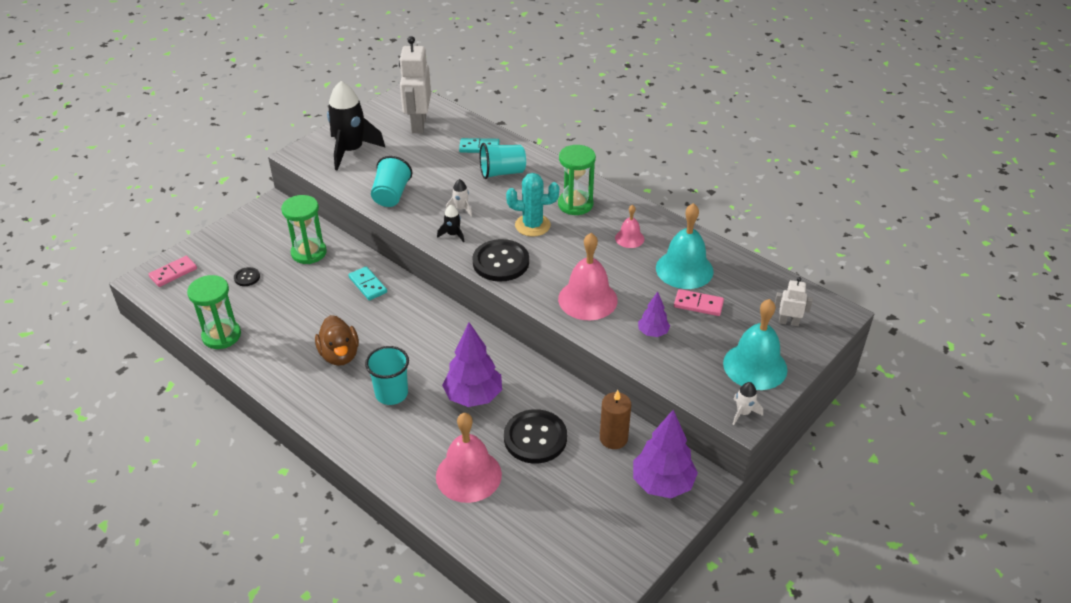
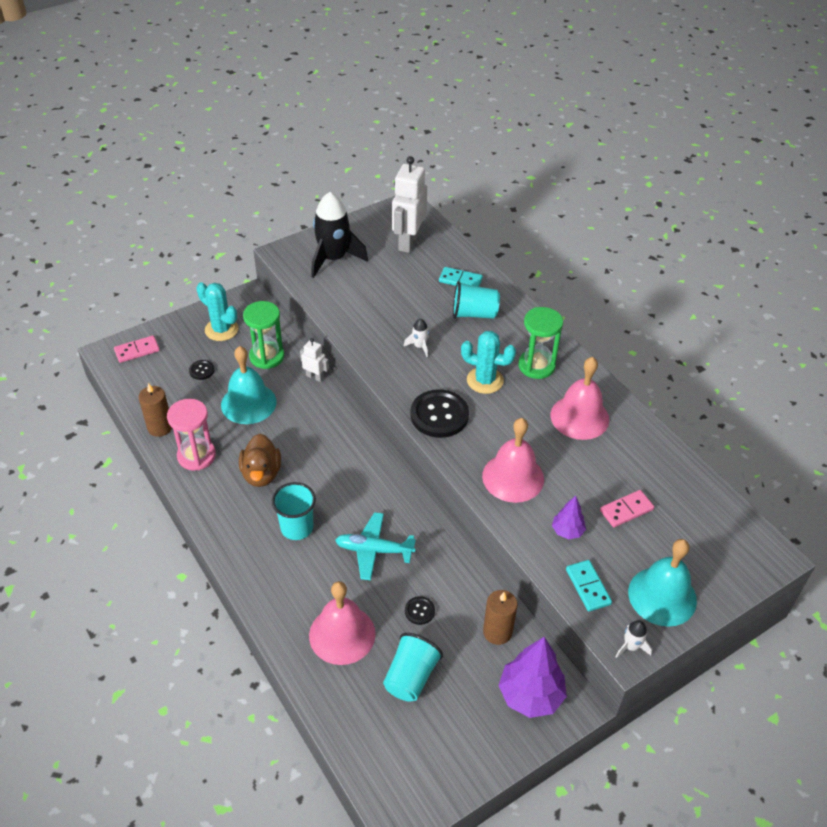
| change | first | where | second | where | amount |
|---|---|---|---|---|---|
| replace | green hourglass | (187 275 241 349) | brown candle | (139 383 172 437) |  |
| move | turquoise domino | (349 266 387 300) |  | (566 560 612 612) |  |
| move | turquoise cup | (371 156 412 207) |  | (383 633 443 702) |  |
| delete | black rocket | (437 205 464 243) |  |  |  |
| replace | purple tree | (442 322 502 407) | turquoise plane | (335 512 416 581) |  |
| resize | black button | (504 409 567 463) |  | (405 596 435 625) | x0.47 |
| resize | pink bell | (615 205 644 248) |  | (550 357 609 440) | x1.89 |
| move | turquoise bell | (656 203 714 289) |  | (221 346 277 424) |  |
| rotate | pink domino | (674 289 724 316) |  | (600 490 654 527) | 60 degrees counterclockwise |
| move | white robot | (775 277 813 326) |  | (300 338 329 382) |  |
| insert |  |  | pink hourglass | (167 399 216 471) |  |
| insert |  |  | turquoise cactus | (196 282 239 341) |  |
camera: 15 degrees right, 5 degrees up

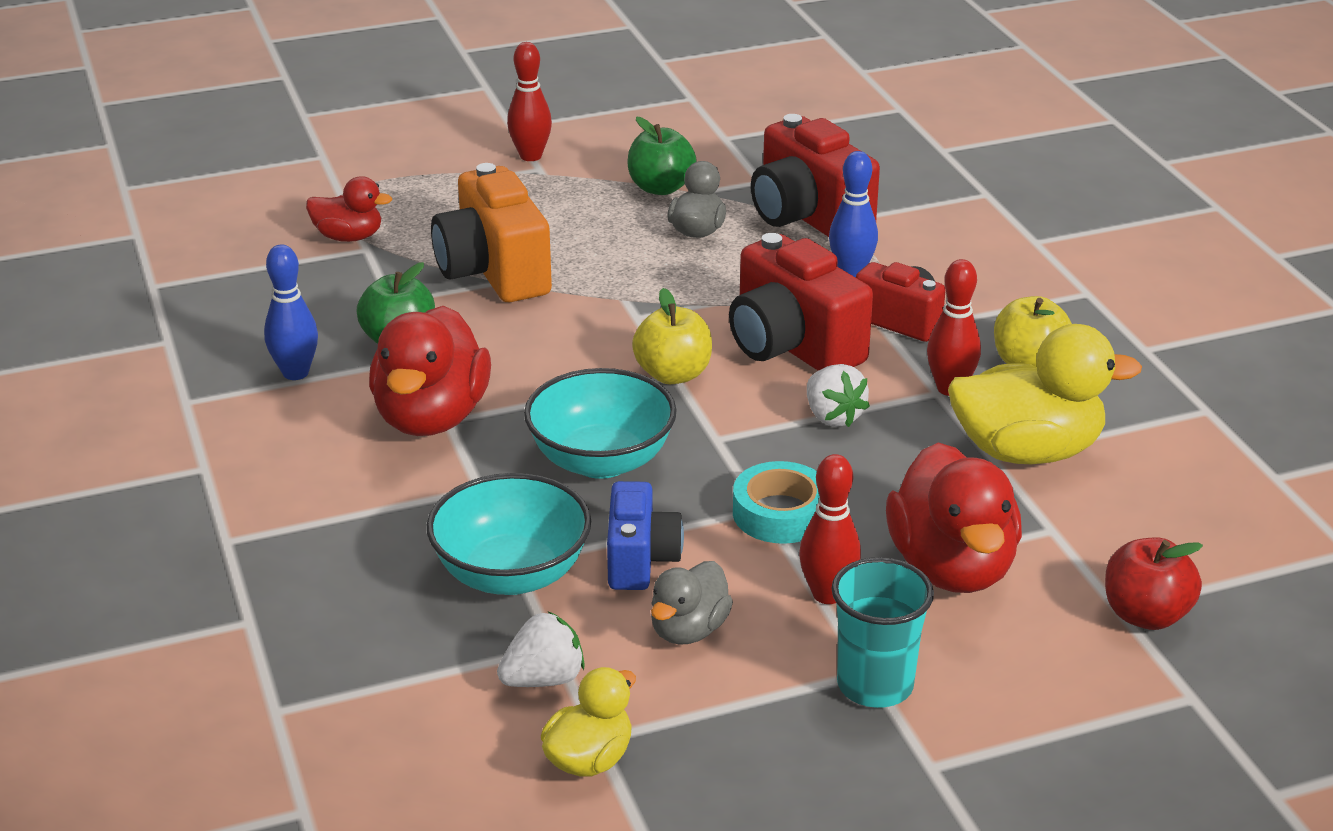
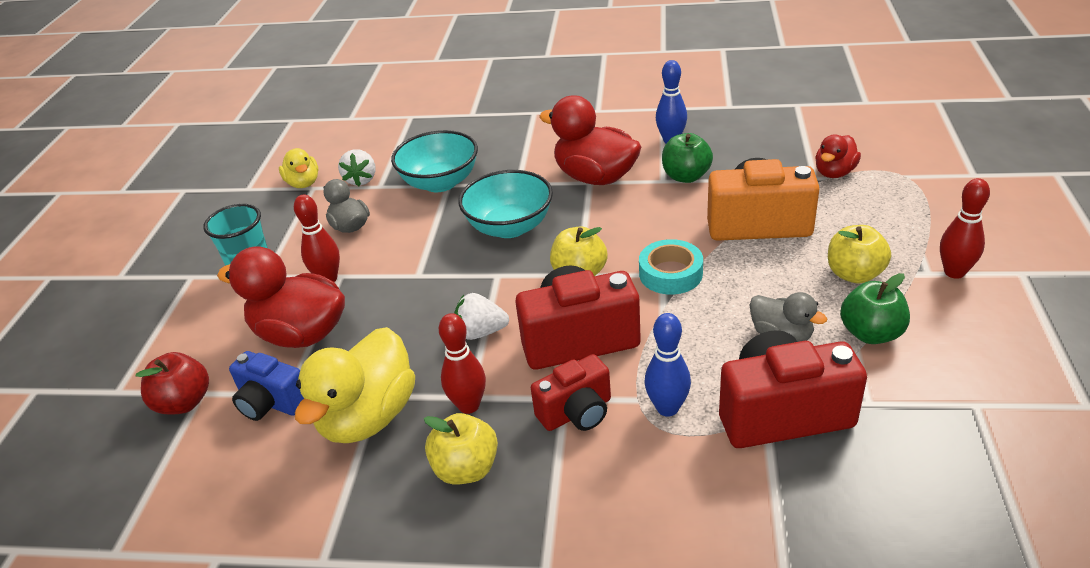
| change | first | where | second | where | amount |
|---|---|---|---|---|---|
| move | blue camera | (607 481 684 590) |  | (229 351 304 421) |  |
| move | turquoise tape | (733 461 820 544) |  | (639 239 703 295) |  |
| insert |  |  | yellow apple | (828 225 891 284) |  |
camera: 120 degrees right, 5 degrees up

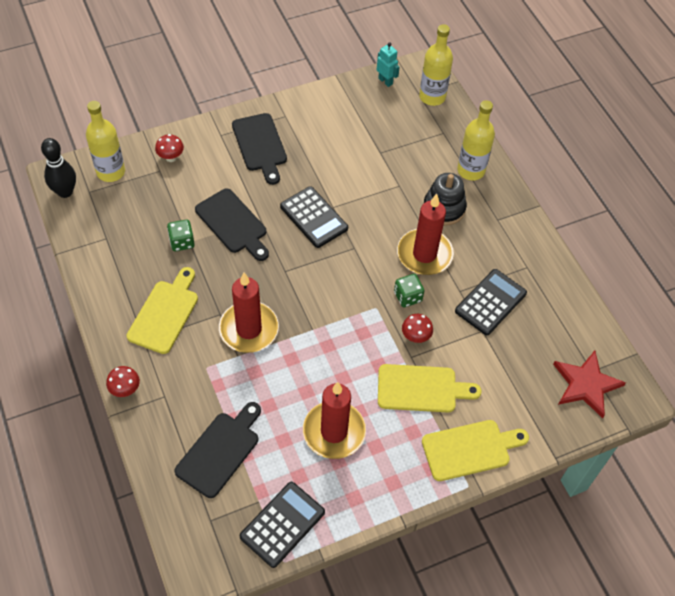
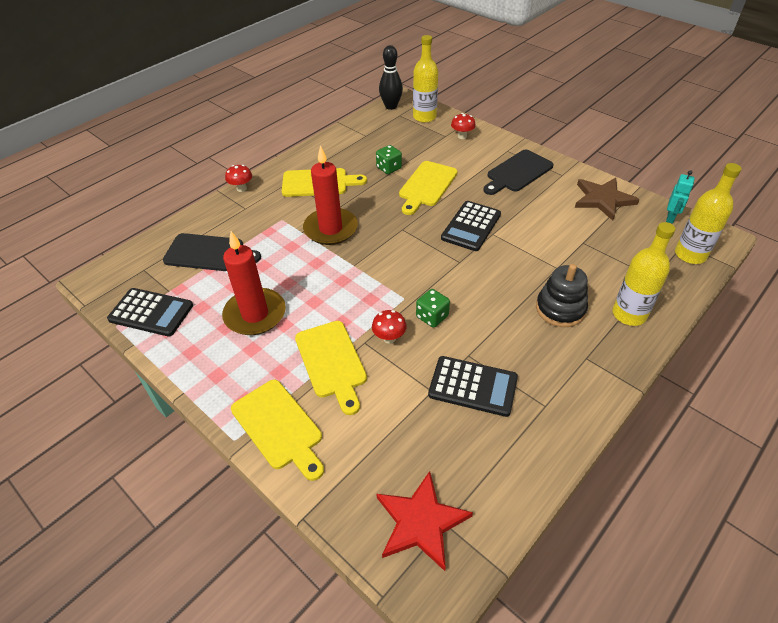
| change | first | where | second | where | amount |
|---|---|---|---|---|---|
| recolor | black cutting board | (195 188 269 261) | yellow cutting board | (399 161 458 215) |  |
| delete | red candle | (397 194 454 275) |  |  |  |
| insert |  |  | brown star | (575 178 640 221) |  |
camera: 70 degrees right, 10 degrees down

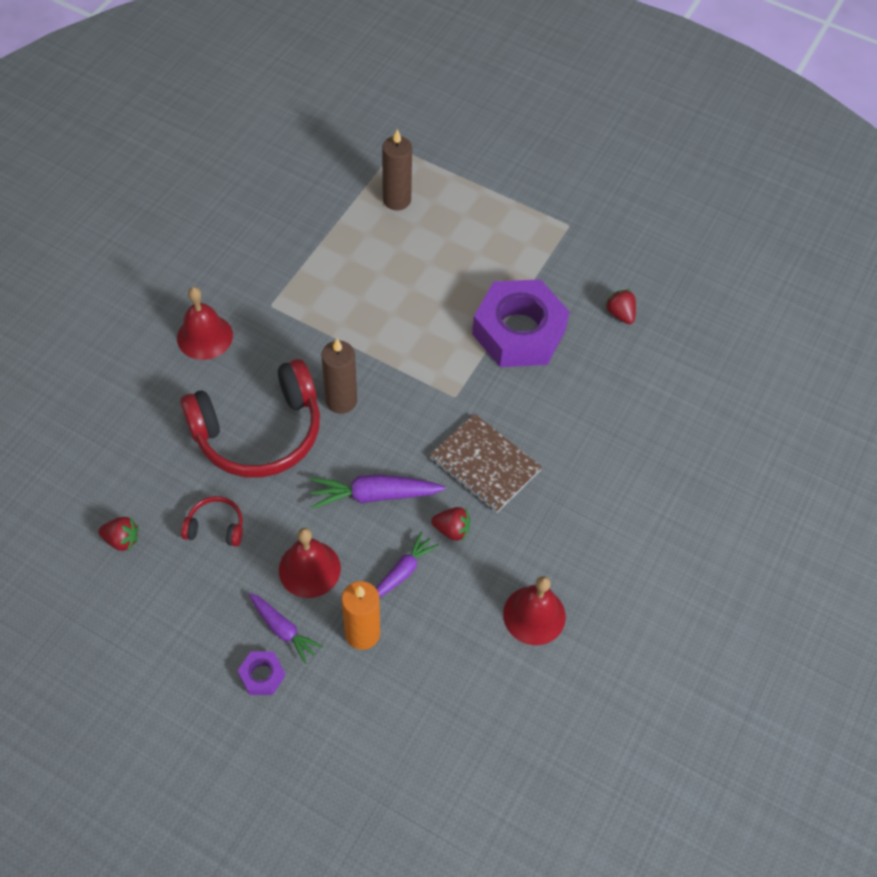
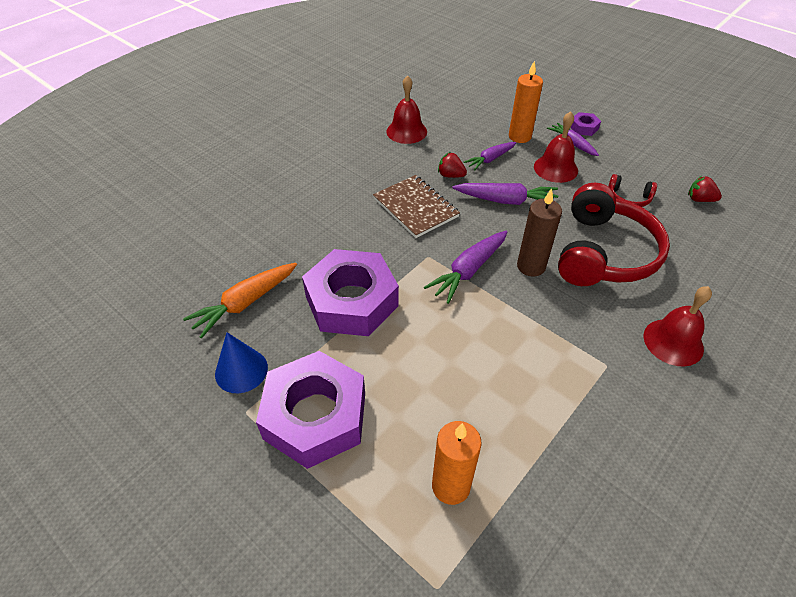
| change | first | where | second | where | amount |
|---|---|---|---|---|---|
| rotate | red headphones | (180 359 320 478) |  | (558 183 670 286) | 120 degrees clockwise |
| recolor | brown candle | (382 129 412 210) | orange candle | (432 421 482 505) |  |
| replace | red strawberry | (605 289 636 324) | orange carrot | (183 263 297 339) |  |
| insert |  |  | blue cone | (215 332 268 393) |  |
| insert |  |  | purple nut | (256 351 365 469) |  |
| insert |  |  | purple carrot | (424 231 508 304) |  |
camera: 165 degrees left, 10 degrees down

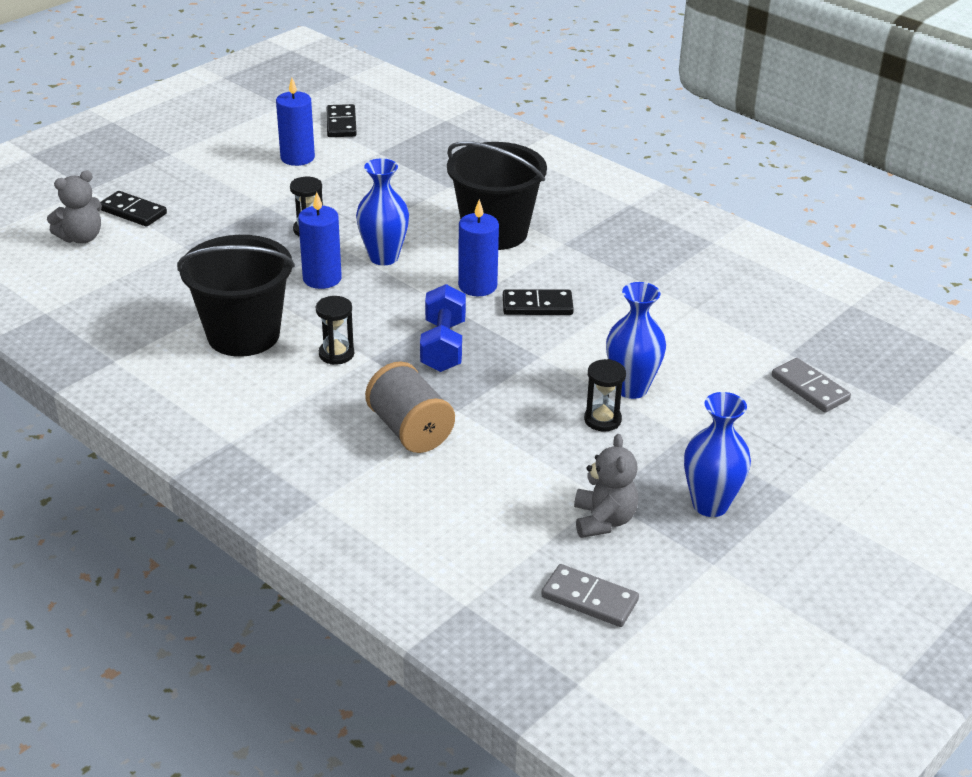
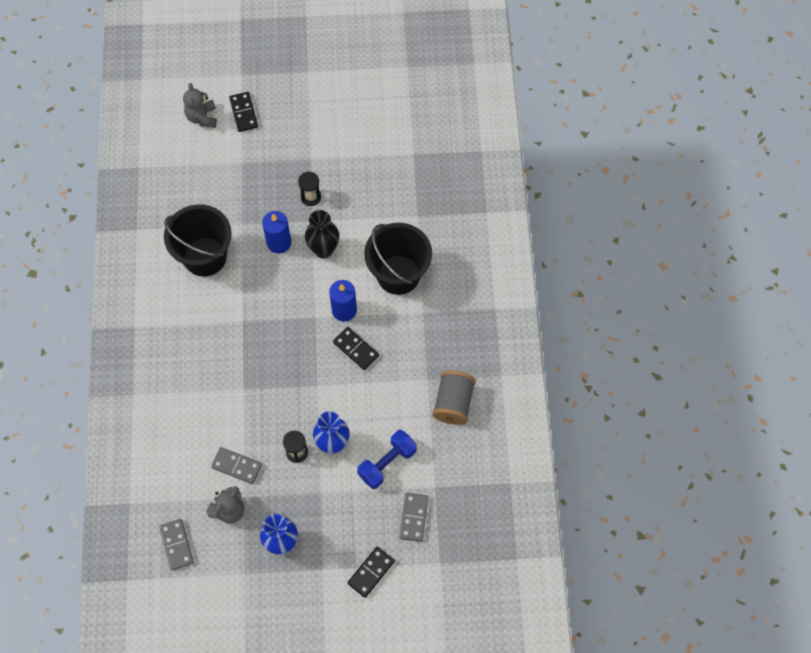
| change | first | where | second | where | amount |
|---|---|---|---|---|---|
| rotate | grey teddy bear | (47 170 102 243) |  | (183 83 217 128) | 75 degrees clockwise |
| delete | blue candle | (276 78 315 166) |  |  |  |
| delete | black hourglass | (316 296 354 365) |  |  |  |
| move | black domino | (327 104 357 137) |  | (347 547 395 598) |  |
| recolor | blue vase | (356 158 409 265) | black vase | (305 210 339 258) |  |
| move | grey spool | (365 361 455 453) |  | (432 370 476 425) |  |
| move | blue dumbbell | (420 284 466 372) |  | (357 430 417 489) |  |
| insert |  |  | grey domino | (211 447 262 484) |  |
camera: 45 degrees right, 30 degrees up

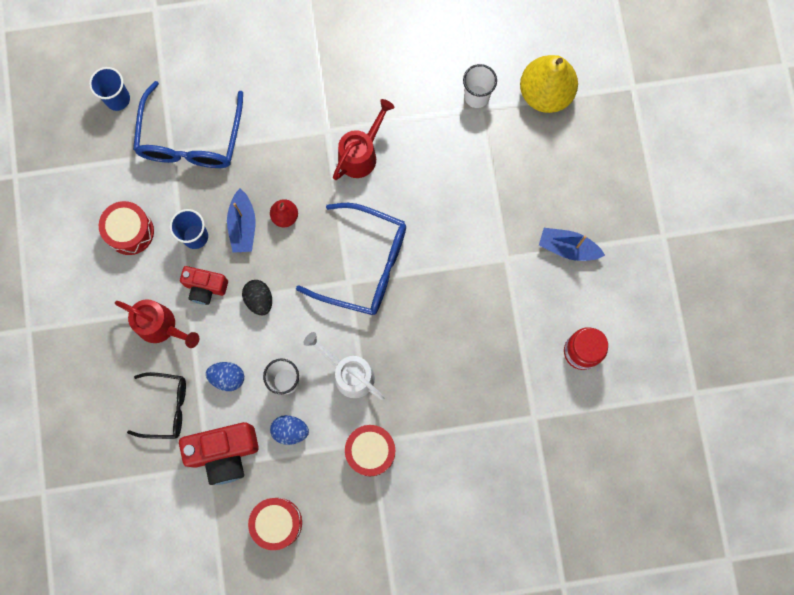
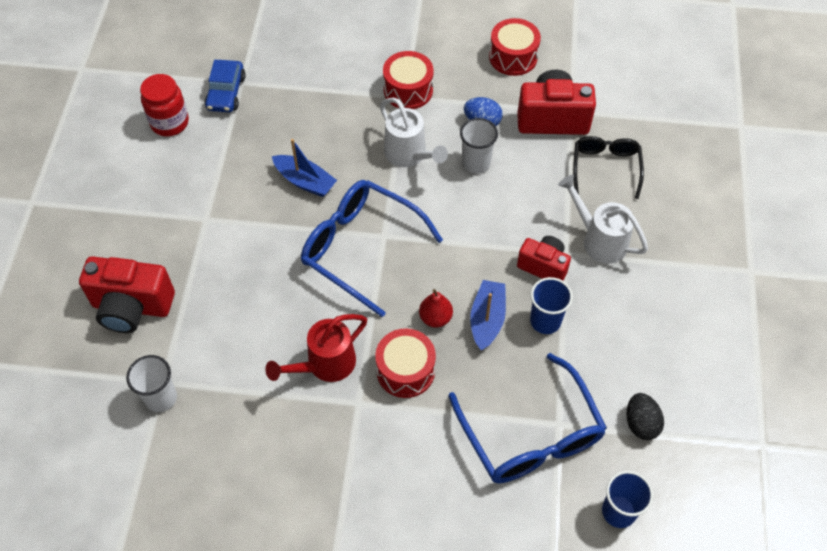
| change | first | where | second | where | amount |
|---|---|---|---|---|---|
| move | red drum | (99 201 154 255) |  | (375 328 436 398) |  |
| recolor | red watering can | (115 299 199 348) | white watering can | (558 175 648 264) |  |
| rotate | black glasses | (127 372 186 439) |  | (573 136 644 199) | 75 degrees clockwise |
| rotate | blue glasses | (133 81 243 168) |  | (448 353 607 483) | 135 degrees clockwise |
| delete | blue egg | (206 362 244 391) |  |  |  |
| move | black egg | (242 280 272 315) |  | (627 393 664 440) |  |
| delete | yellow pear | (520 55 578 113) |  |  |  |
| move | blue boat | (539 228 605 261) |  | (272 139 337 197) |  |
| insert |  |  | red camera | (79 256 175 333) |  |
| insert |  |  | blue car | (205 60 246 112) |  |
camera: 165 degrees left, 20 degrees down

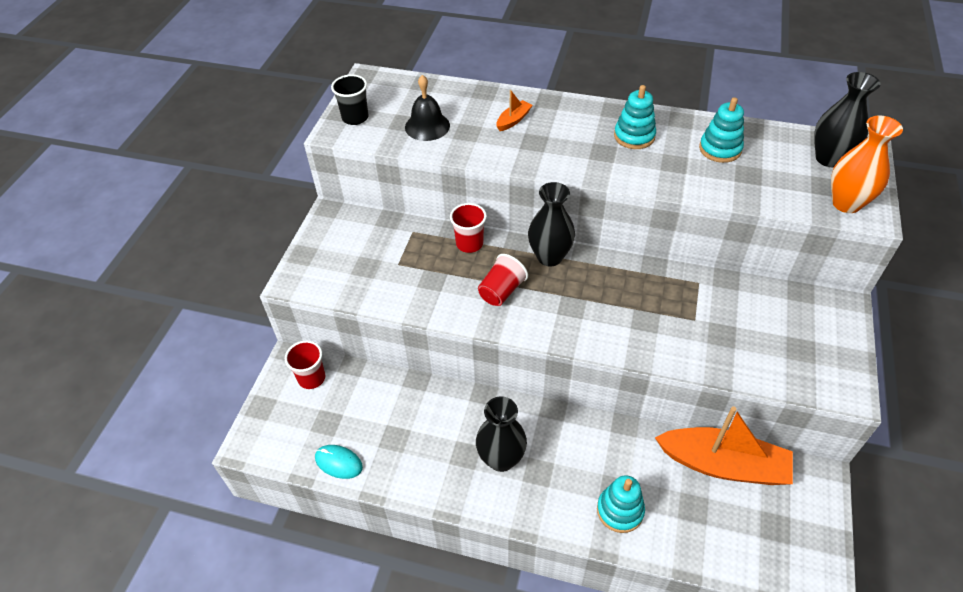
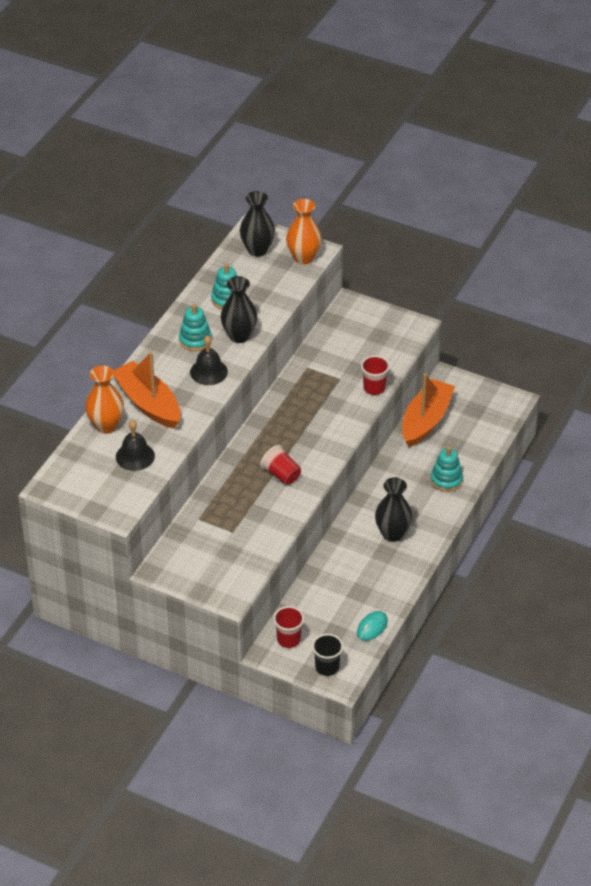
| change | first | where | second | where | amount |
|---|---|---|---|---|---|
| move | black cup | (331 74 369 125) |  | (312 634 343 676) |  |
| move | red cup | (450 203 487 253) |  | (361 355 390 395) |  |
| resize | orange boat | (496 90 532 131) |  | (113 352 180 429) | x2.38 |
| move | black vase | (528 182 575 266) |  | (221 276 257 343) |  |
| insert |  |  | orange vase | (85 365 124 434) |  |
| insert |  |  | black bell | (190 335 228 385) |  |
camera: 80 degrees left, 5 degrees down

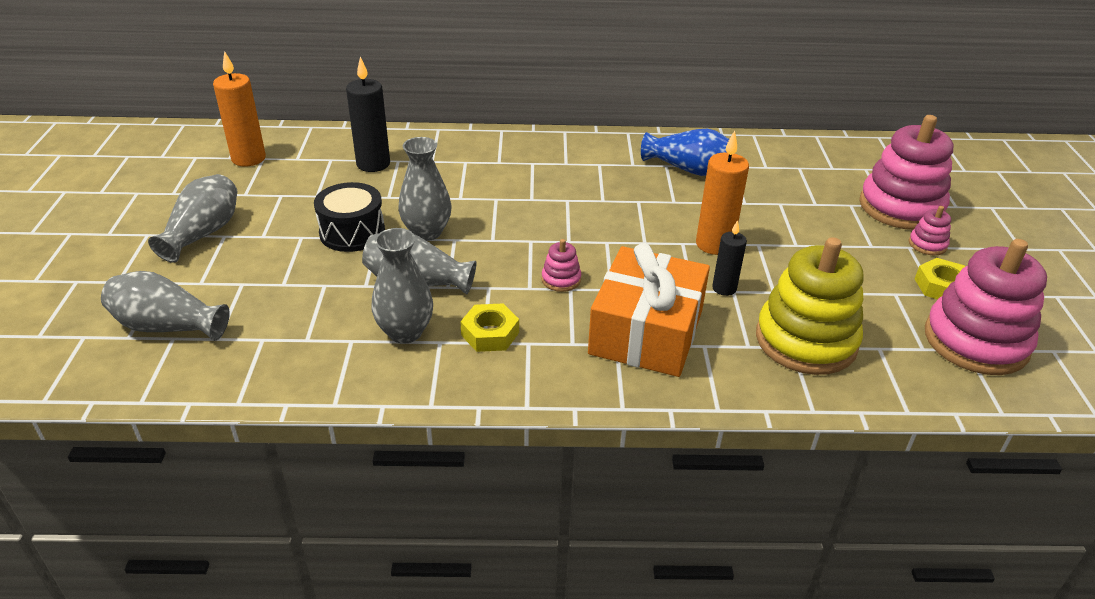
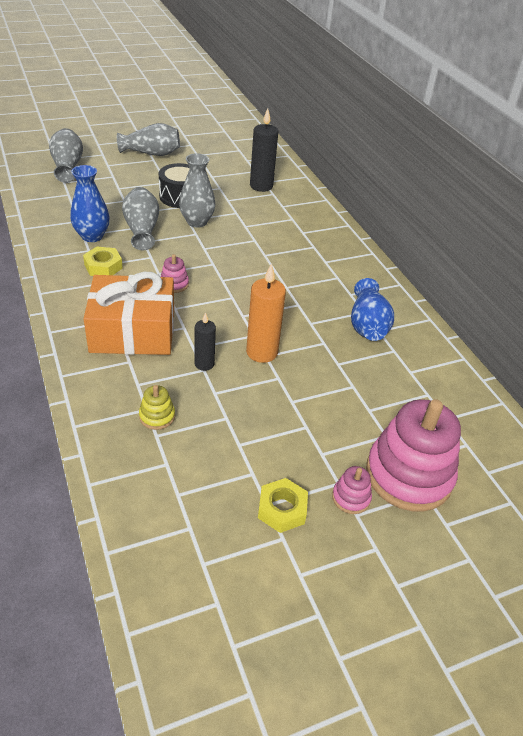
| change | first | where | second | where | amount |
|---|---|---|---|---|---|
| delete | orange candle | (213 51 266 167) |  |  |  |
| recolor | grey vase | (371 228 433 344) | blue vase | (70 165 110 242) |  |
| resize | yellow stacking toy | (756 237 864 375) |  | (139 385 175 430) | x0.43 |
| delete | pink stacking toy | (925 239 1047 375) |  |  |  |
camera: 65 degrees right, 5 degrees up

